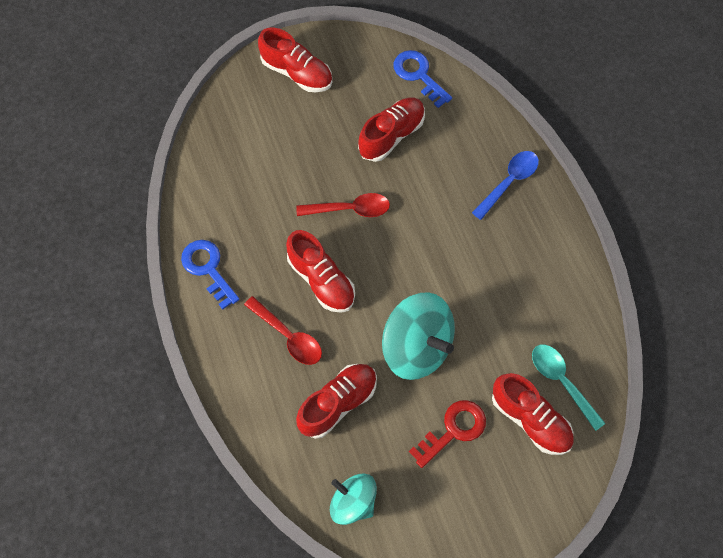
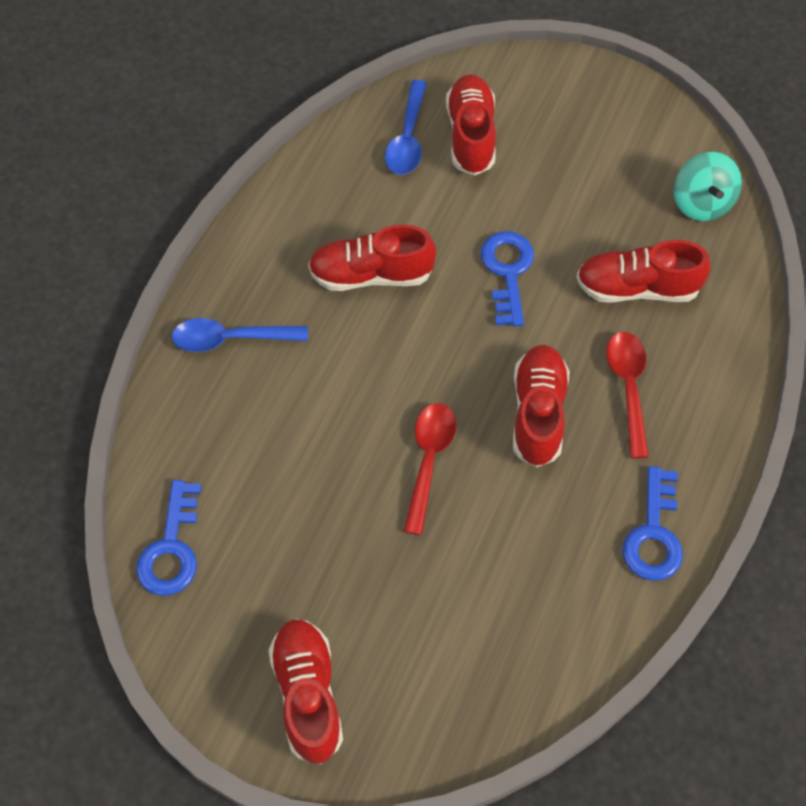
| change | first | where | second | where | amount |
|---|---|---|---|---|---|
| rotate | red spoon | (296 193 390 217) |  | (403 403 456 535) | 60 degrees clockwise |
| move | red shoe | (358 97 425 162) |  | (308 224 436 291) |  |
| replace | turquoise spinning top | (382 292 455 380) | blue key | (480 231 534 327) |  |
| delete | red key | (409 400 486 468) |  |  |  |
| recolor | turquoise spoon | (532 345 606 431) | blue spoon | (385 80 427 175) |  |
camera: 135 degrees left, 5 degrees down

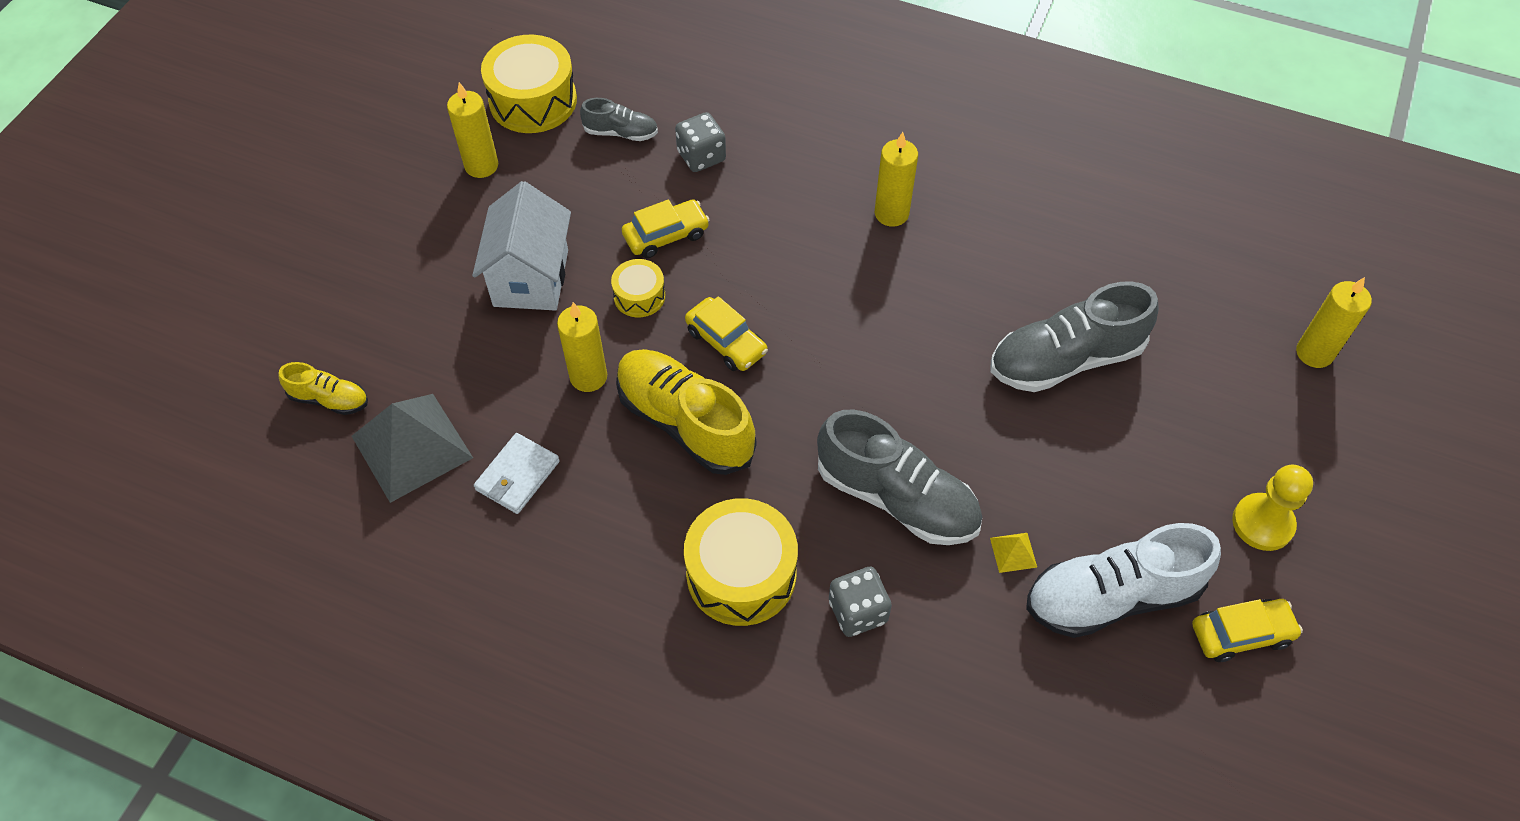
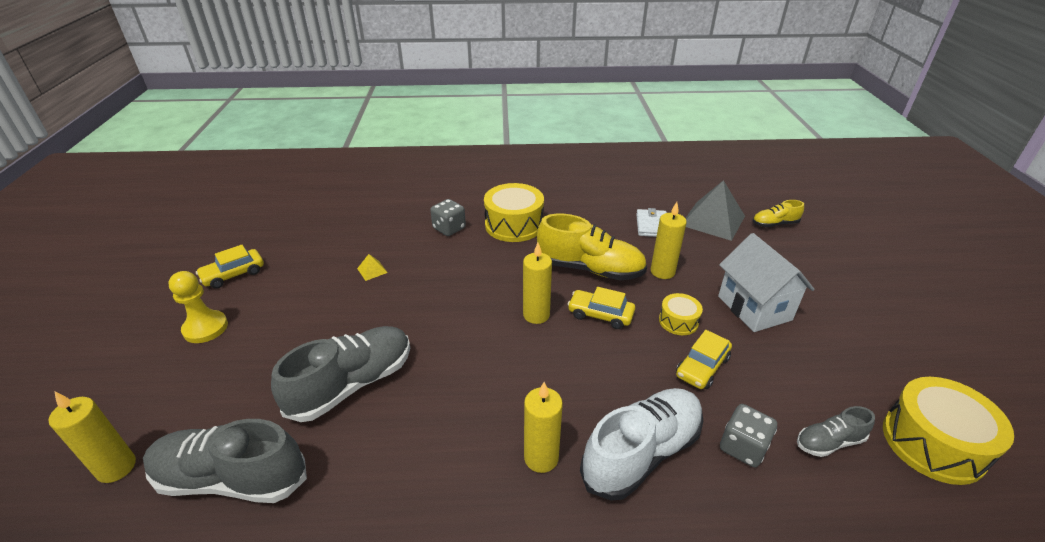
| change | first | where | second | where | amount |
|---|---|---|---|---|---|
| move | yellow candle | (447 82 498 178) |  | (523 243 552 324) |  |
| move | grey shoe | (817 410 982 545) |  | (143 419 307 503) |  |
| move | white shoe | (1026 523 1221 638) |  | (580 388 703 501) |  |
camera: 155 degrees right, 20 degrees down

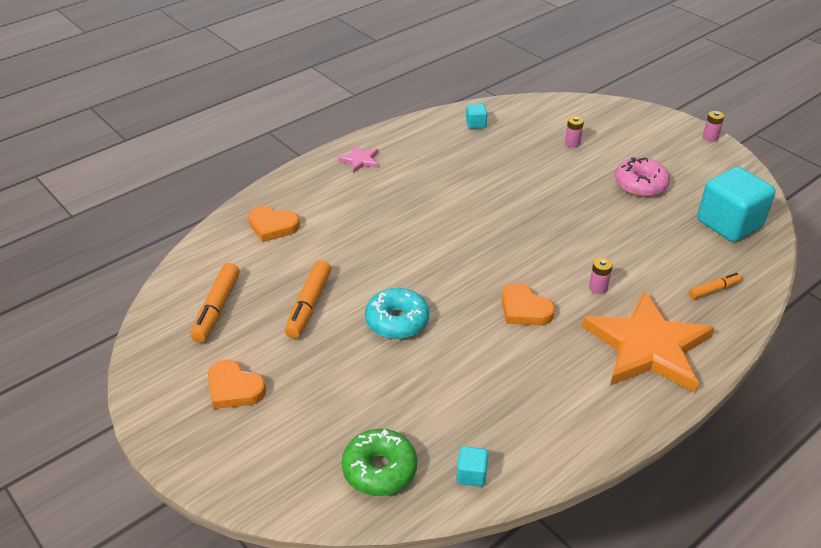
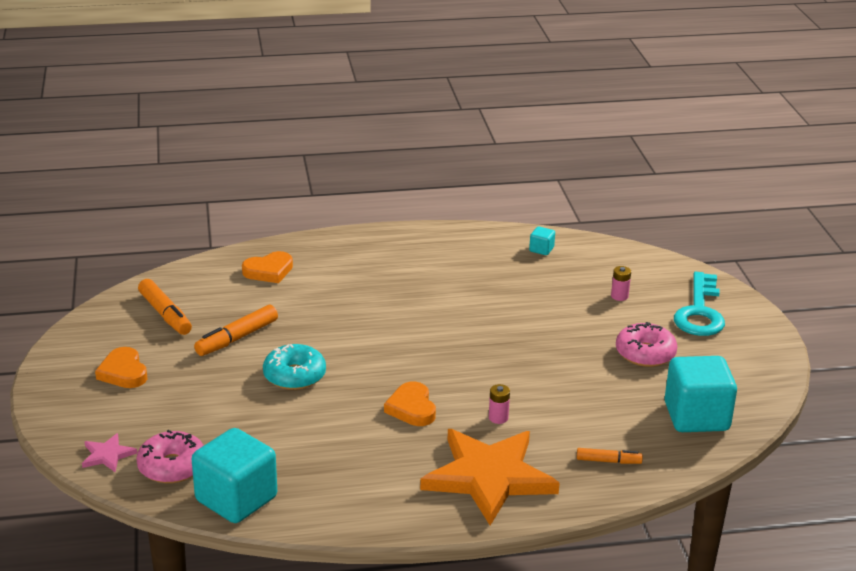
| change | first | where | second | where | amount |
|---|---|---|---|---|---|
| rotate | orange marker | (190 263 240 343) |  | (138 279 192 335) | 75 degrees counterclockwise |
| rotate | orange heart | (248 206 300 242) |  | (242 251 293 283) | 75 degrees counterclockwise |
| move | pink star | (338 145 378 173) |  | (82 433 137 472) |  |
| recolor | green donut | (342 429 417 496) | pink donut | (136 430 204 483) |  |
| resize | turquoise cube | (456 446 488 487) |  | (192 428 277 523) | x2.34 |
| delete | pink battery | (703 111 724 142) |  |  |  |
| insert |  |  | turquoise key | (674 272 725 336) |  |
camera: 30 degrees right, 10 degrees down

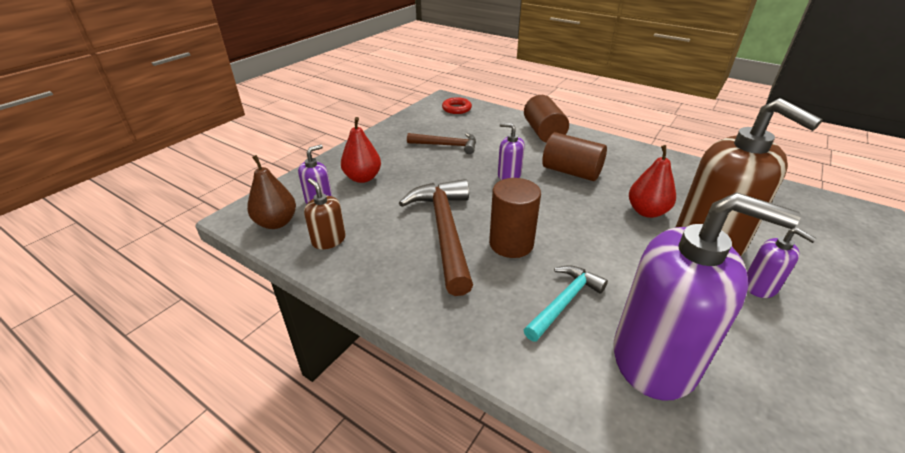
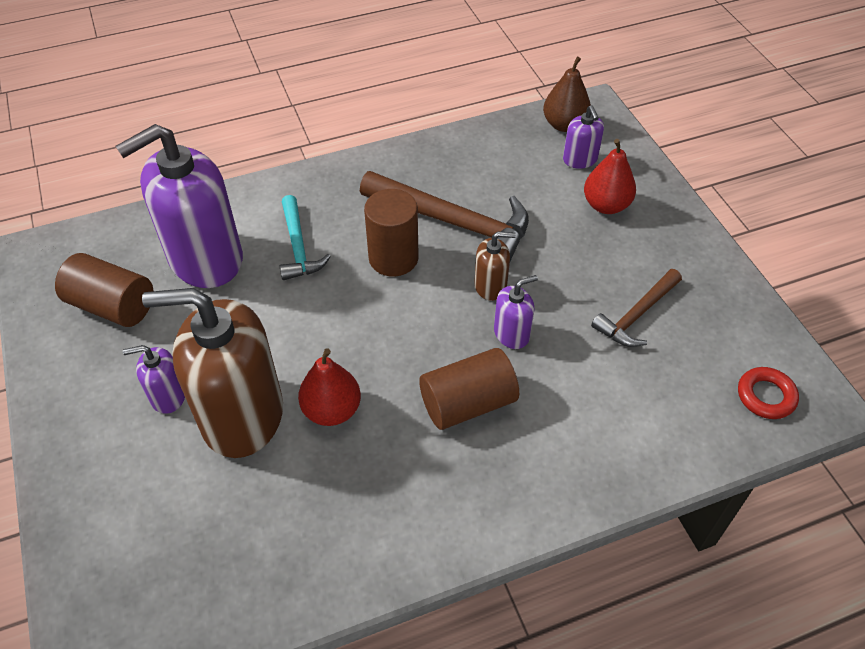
| change | first | where | second | where | amount |
|---|---|---|---|---|---|
| move | brown soap dispenser | (304 178 346 249) |  | (474 231 516 301) |  |
| move | brown cylinder | (524 95 569 143) |  | (55 253 153 327) |  |
camera: 125 degrees right, 15 degrees up

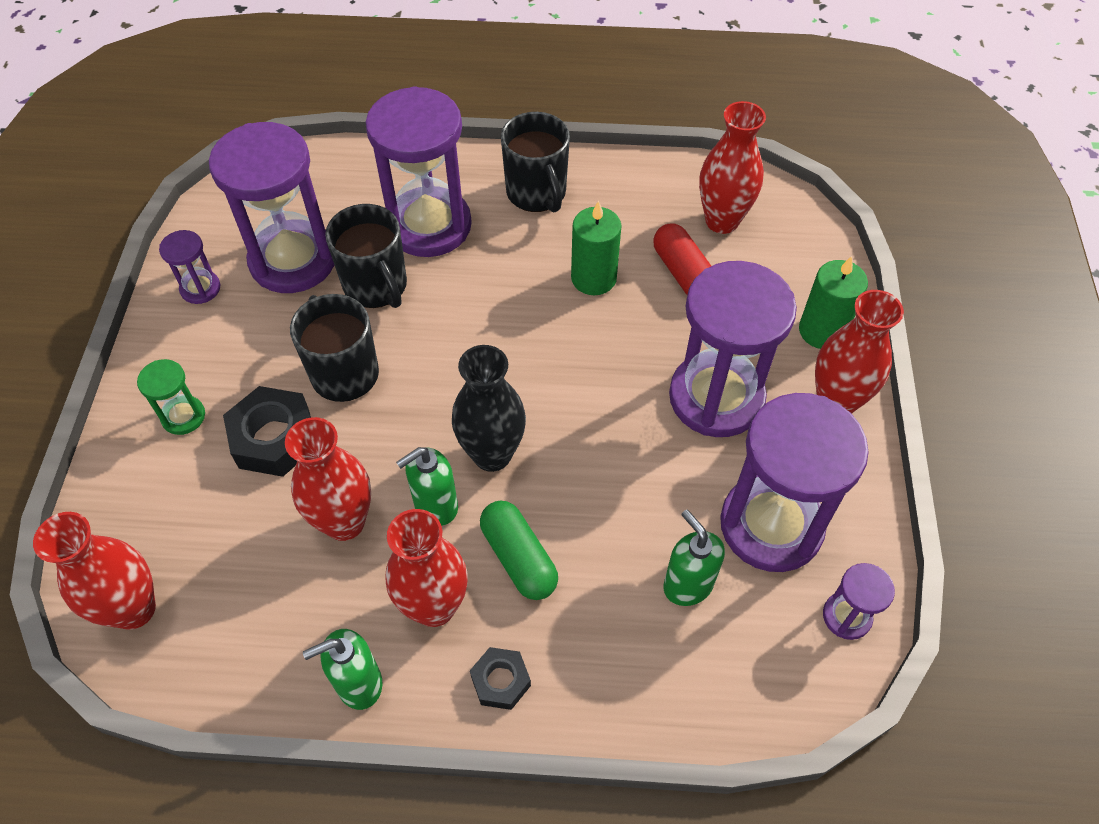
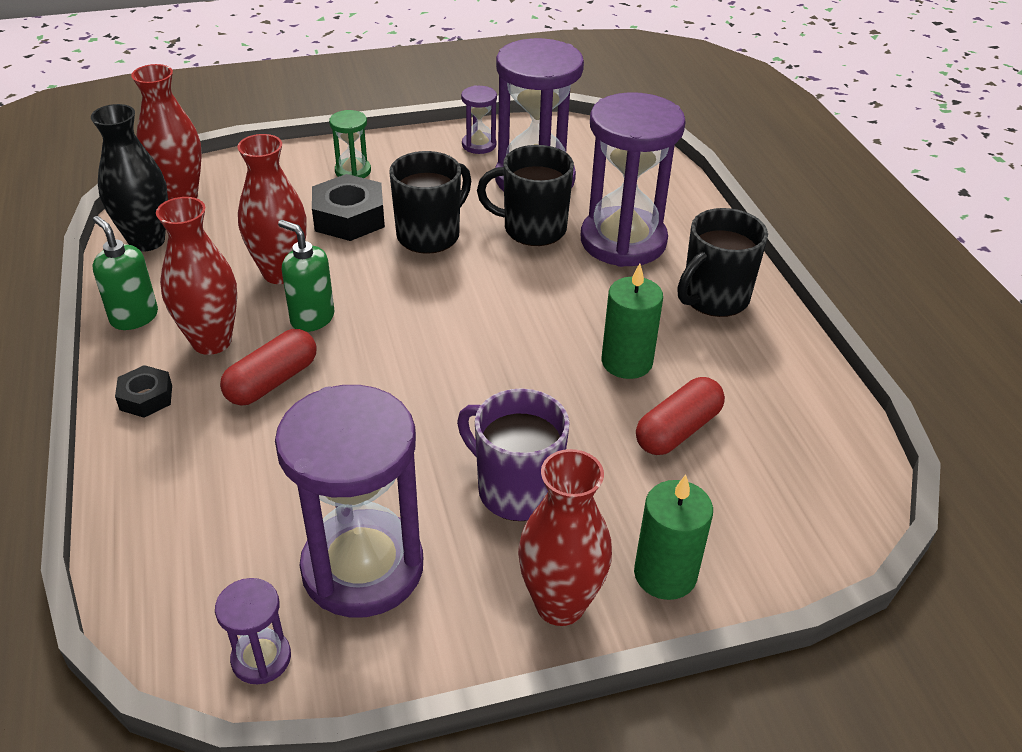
| change | first | where | second | where | amount |
|---|---|---|---|---|---|
| rotate | black mug | (325 204 407 308) |  | (477 145 574 246) | 60 degrees clockwise |
| move | black vase | (452 345 526 472) |  | (91 104 168 252) |  |
| recolor | green capsule | (480 501 558 600) | red capsule | (220 329 317 406) |  |
| delete | green soap dispenser | (663 510 725 606) |  |  |  |
| replace | purple hourglass | (669 261 797 437) | purple mug | (457 388 570 521) |  |
| delete | red vase | (699 101 766 234) |  |  |  |
camera: 70 degrees right, 15 degrees down

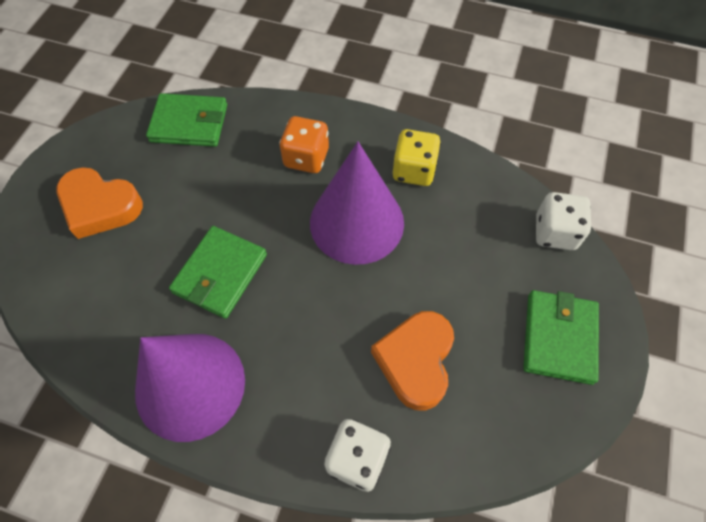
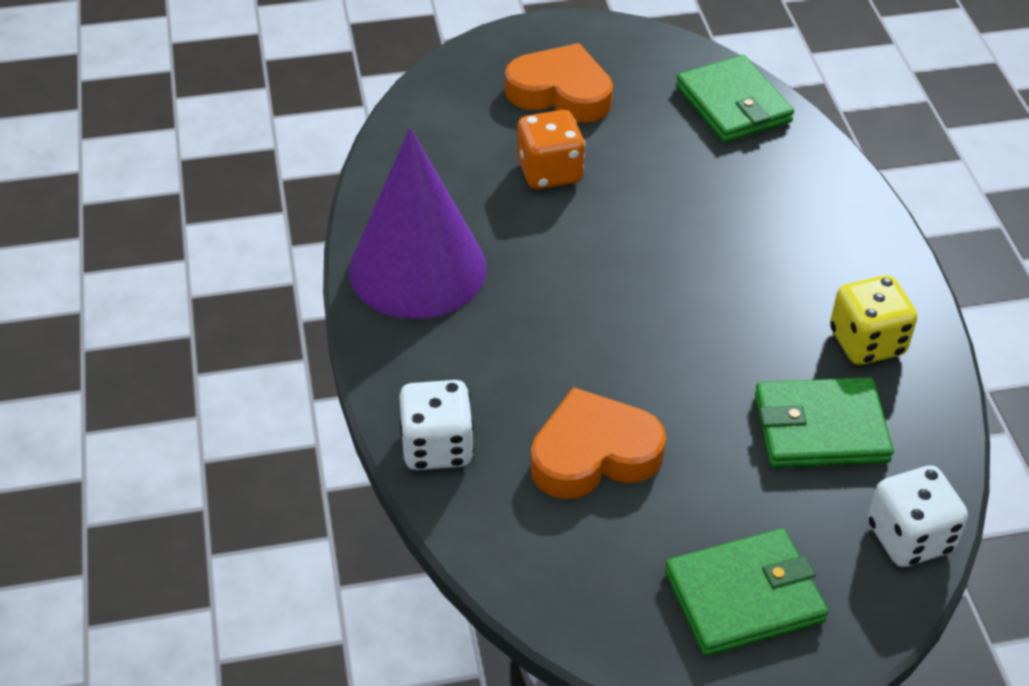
| change | first | where | second | where | amount |
|---|---|---|---|---|---|
| rotate | orange heart | (56 167 143 239) |  | (505 43 613 123) | 120 degrees clockwise |
| move | green wallet | (169 226 267 319) |  | (755 377 894 468) |  |
| move | orange dice | (279 116 329 173) |  | (517 110 585 189) |  |
| delete | purple cone | (310 142 404 265) |  |  |  |
camera: 60 degrees right, 15 degrees down

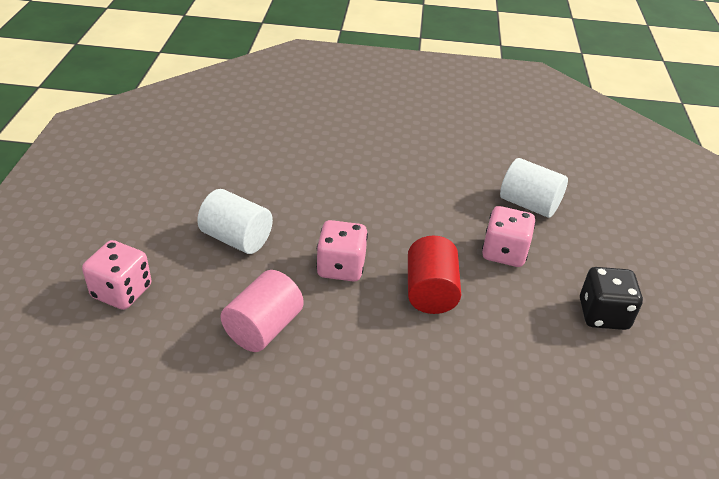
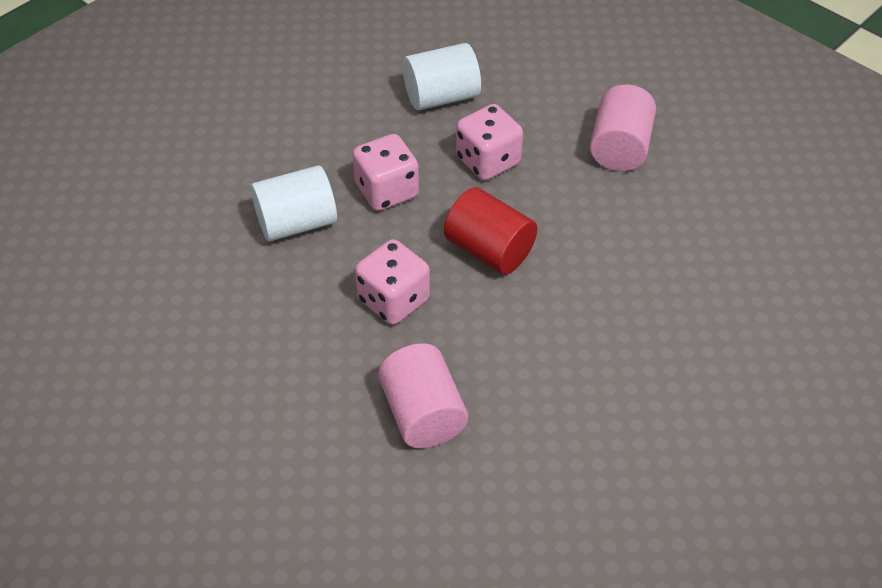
| change | first | where | second | where | amount |
|---|---|---|---|---|---|
| move | pink dice | (82 240 152 310) |  | (353 134 419 211) |  |
| move | white cylinder | (197 189 273 254) |  | (251 165 337 242) |  |
| replace | black dice | (580 267 643 330) | pink cylinder | (590 85 656 171) |  |
camera: 50 degrees left, 10 degrees up

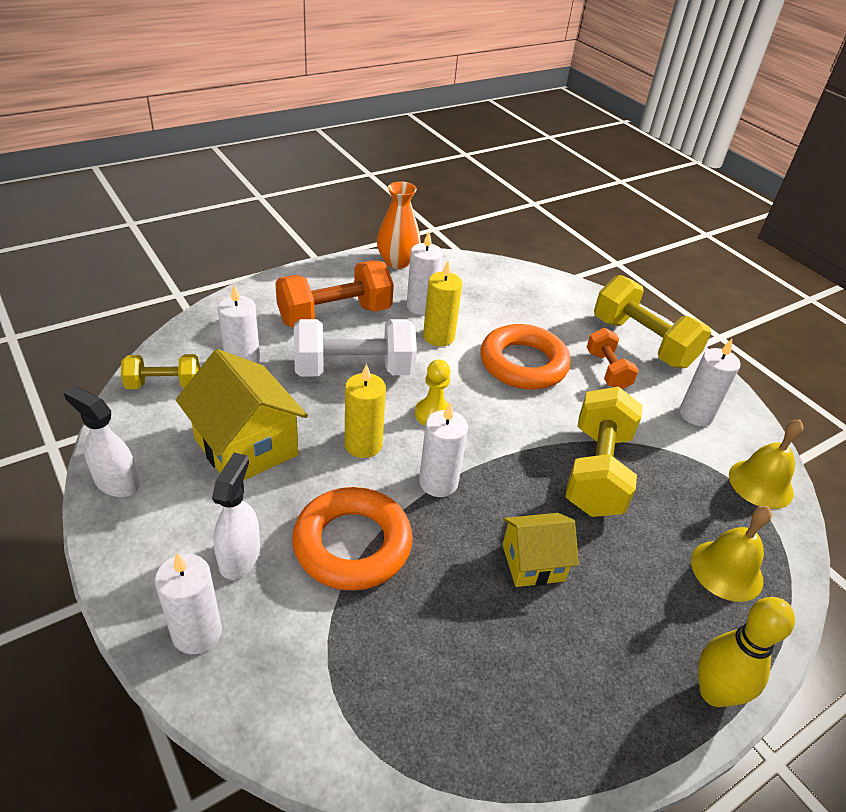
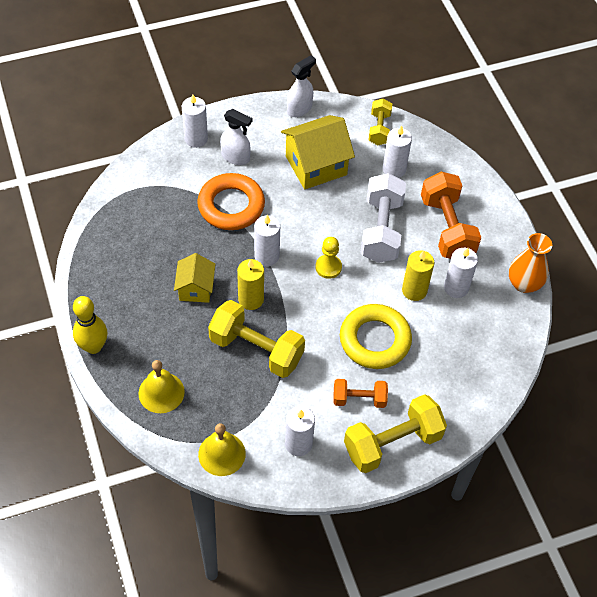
| change | first | where | second | where | amount |
|---|---|---|---|---|---|
| move | yellow candle | (345 363 386 458) |  | (237 259 264 310) |  |
| recolor | orange ring | (480 324 571 390) | yellow ring | (340 304 412 369) |  |
camera: 105 degrees right, 15 degrees up

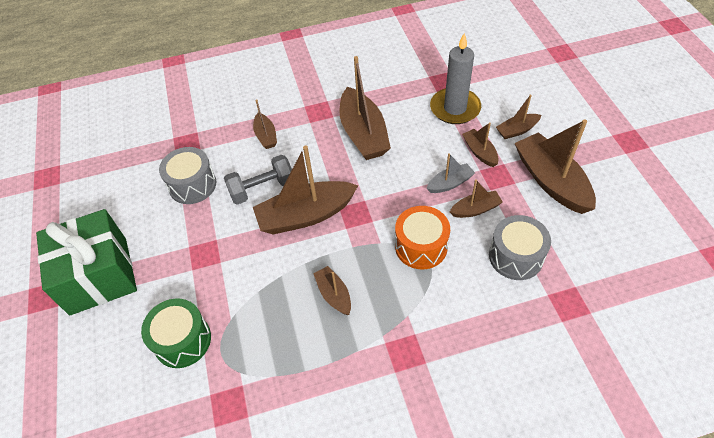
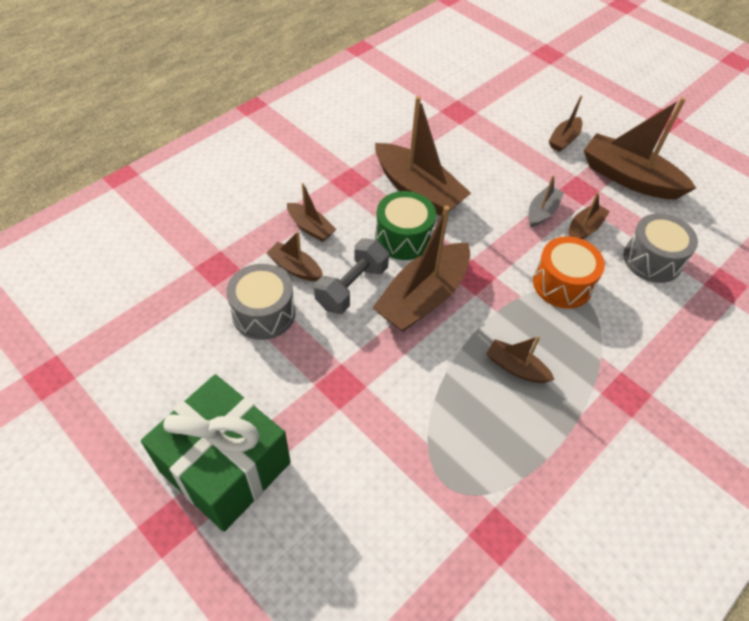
| change | first | where | second | where | amount |
|---|---|---|---|---|---|
| move | green drum | (141 299 211 368) |  | (375 191 436 260) |  |
| delete | grey candle | (430 33 481 124) |  |  |  |
| move | brown boat | (462 122 499 167) |  | (266 231 323 281) |  |
camera: 35 degrees left, 0 degrees up

